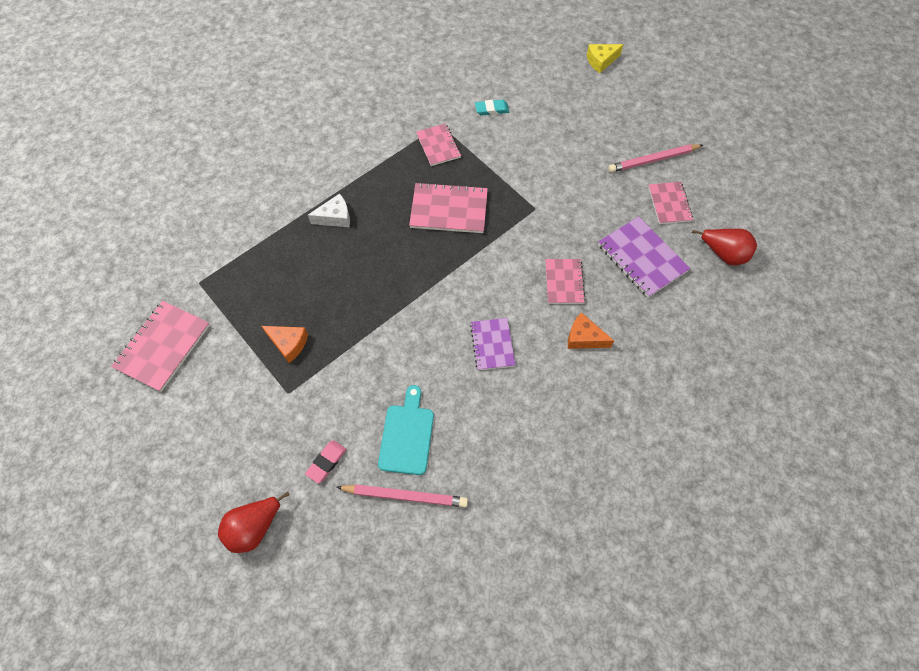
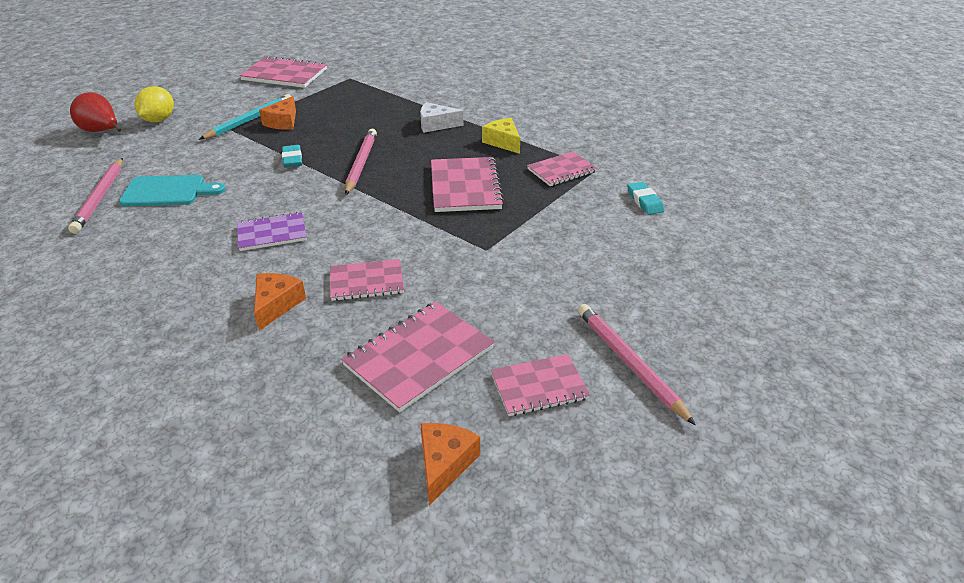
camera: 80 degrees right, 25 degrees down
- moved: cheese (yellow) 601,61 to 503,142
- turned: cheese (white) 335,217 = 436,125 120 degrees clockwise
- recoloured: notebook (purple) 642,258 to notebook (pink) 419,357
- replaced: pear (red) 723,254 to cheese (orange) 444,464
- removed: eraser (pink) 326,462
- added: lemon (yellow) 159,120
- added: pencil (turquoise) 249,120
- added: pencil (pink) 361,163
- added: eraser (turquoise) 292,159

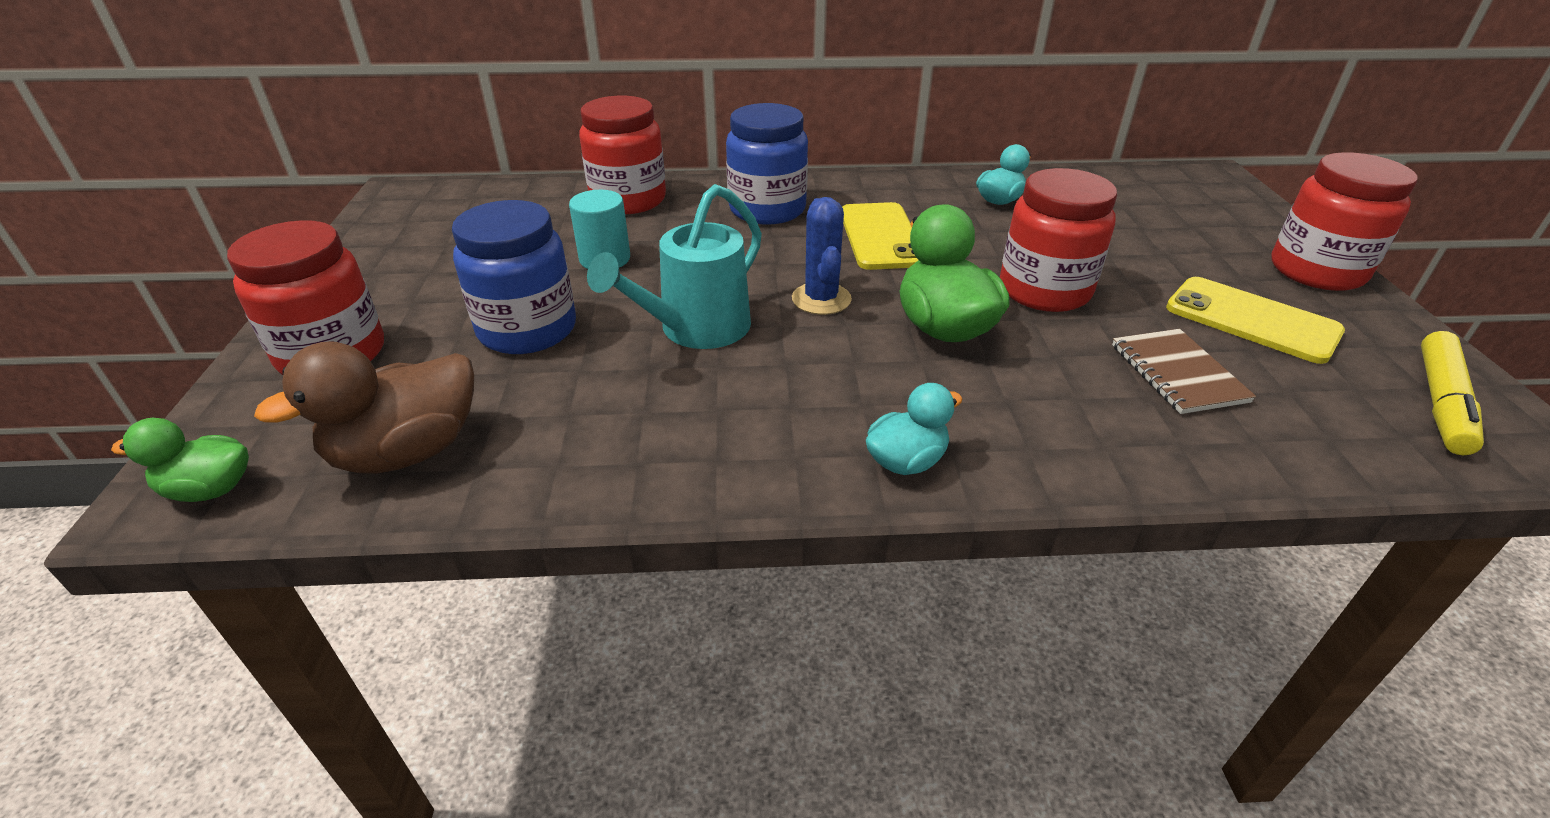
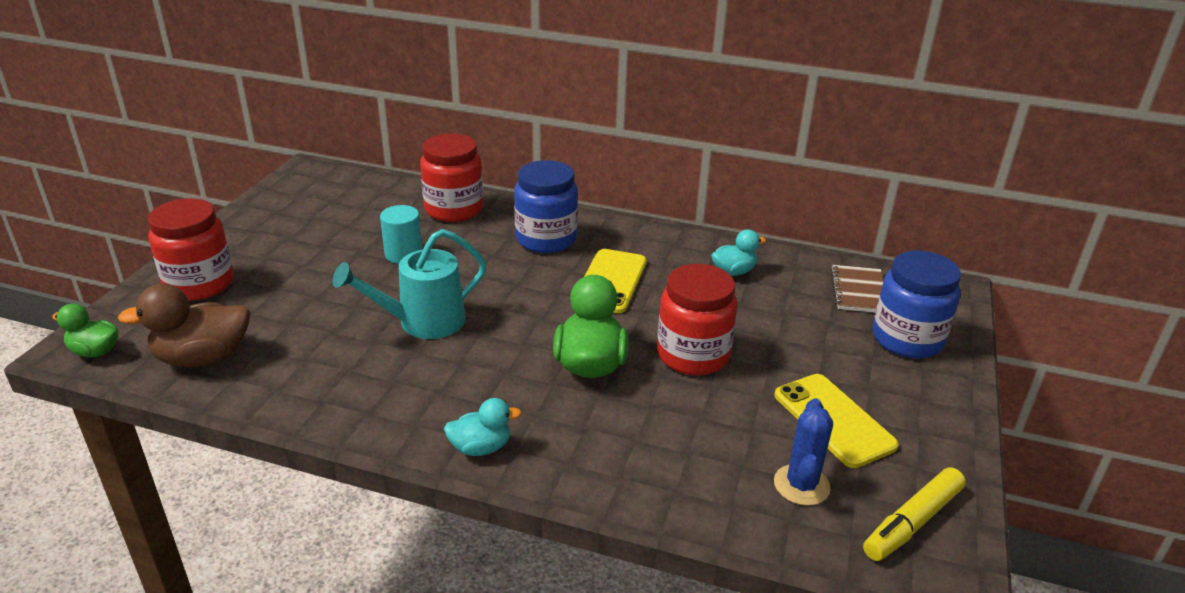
camera: 20 degrees right, 5 degrees down
- removed: jar (red) 1316,271
- moved: cactus (blue) 821,299 to 801,485
- moved: jar (blue) 527,330 to 907,339
- moved: notebook (brown) 1177,373 to 858,291

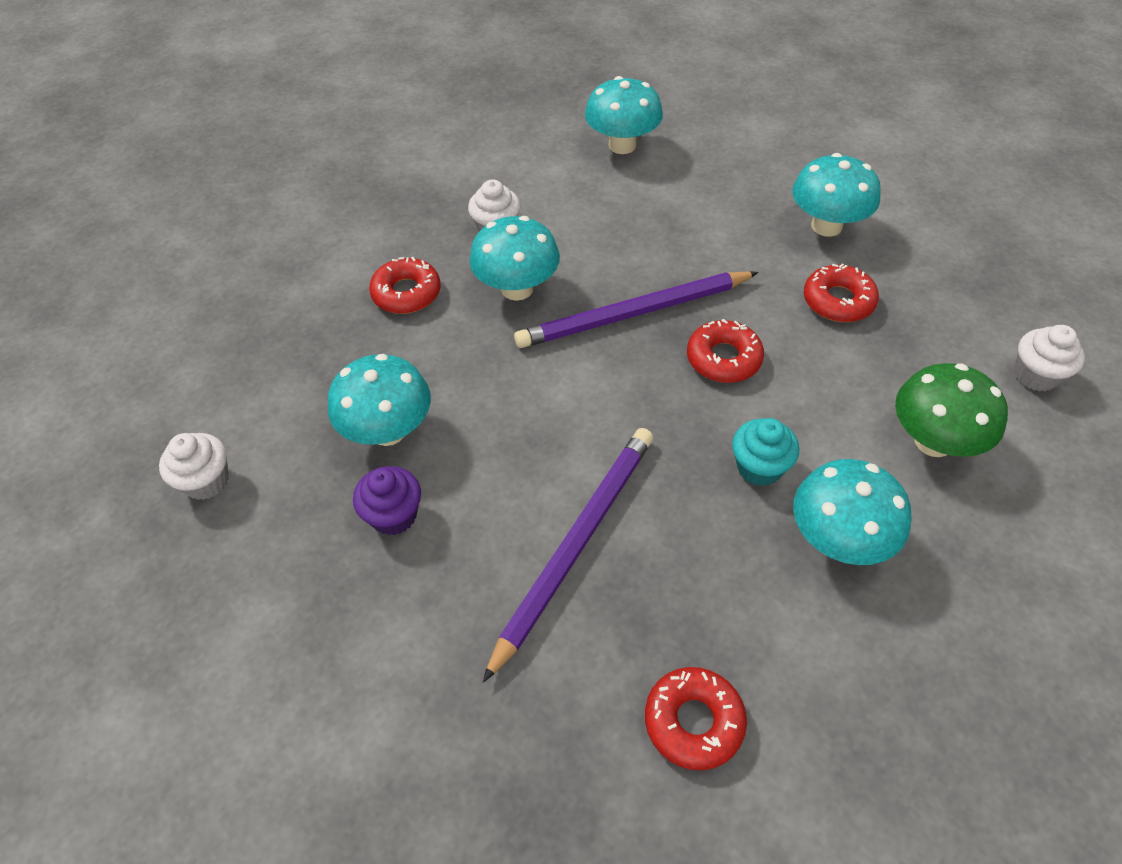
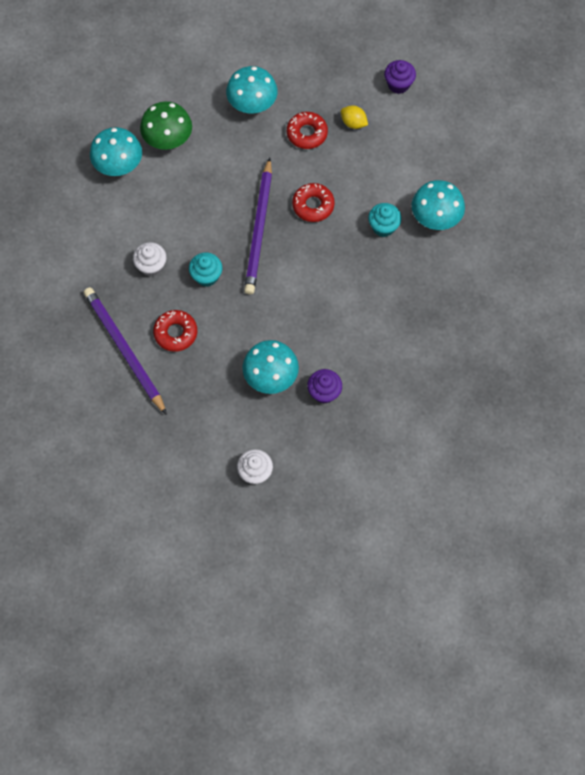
camera: 65 degrees left, 15 degrees up
- replaced: mushroom (turquoise) 517,289 to cupcake (turquoise) 206,276
- recoloured: cupcake (white) 1036,375 to cupcake (purple) 398,84
- moved: mushroom (green) 933,441 to 168,140
- moved: pencil (purple) 575,545 to 124,350
- removed: donut (red) 693,721
- added: lemon (yellow) 353,123

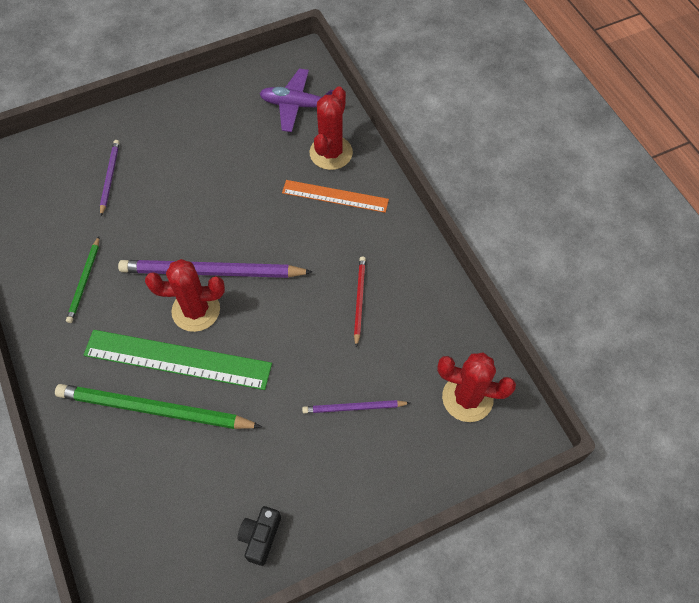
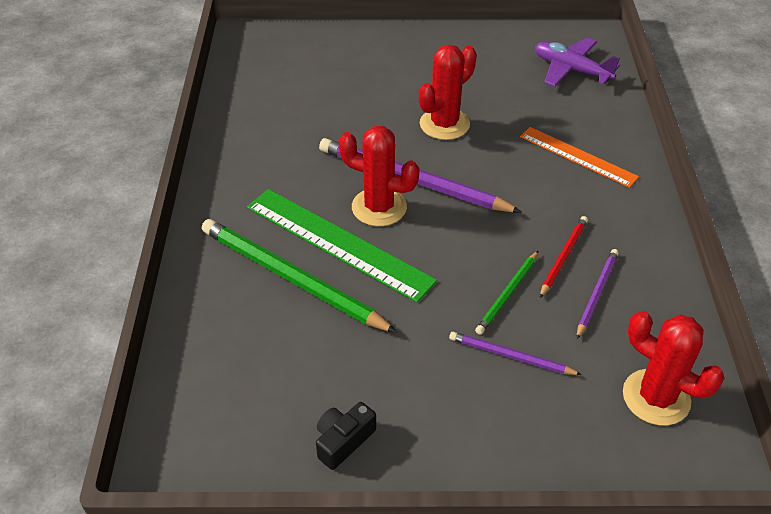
camera: 25 degrees right, 15 degrees down
- moved: cactus (red) 331,153 to 444,124
- moved: pencil (purple) 110,177 to 596,293
- moved: pencil (green) 84,281 to 507,294

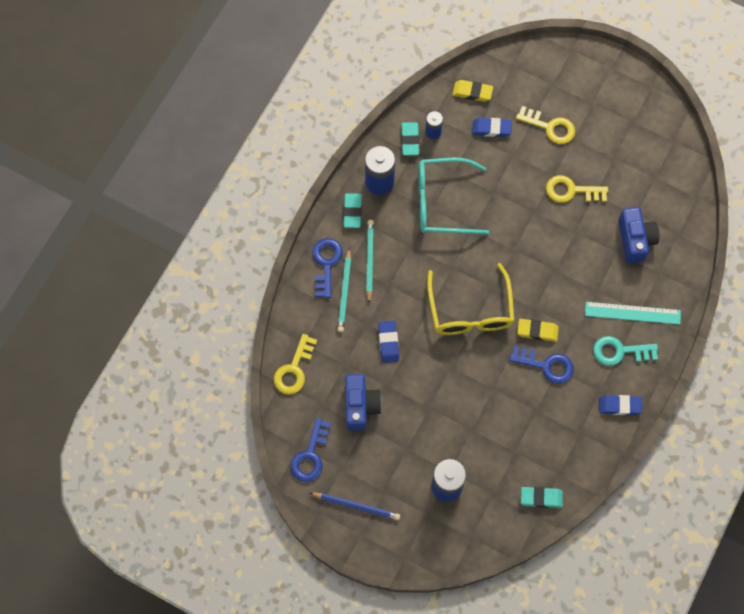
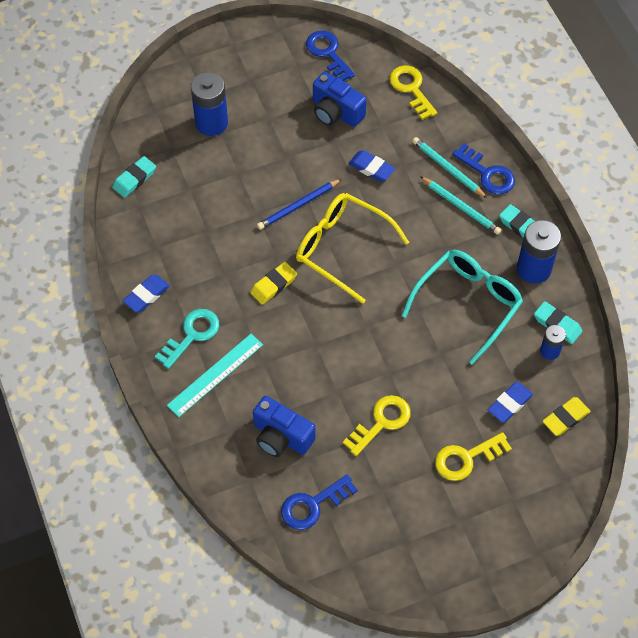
camera: 130 degrees right, 10 degrees down
- moved: key (blue) 546,365 to 312,505
- moved: pencil (blue) 356,506 to 298,206

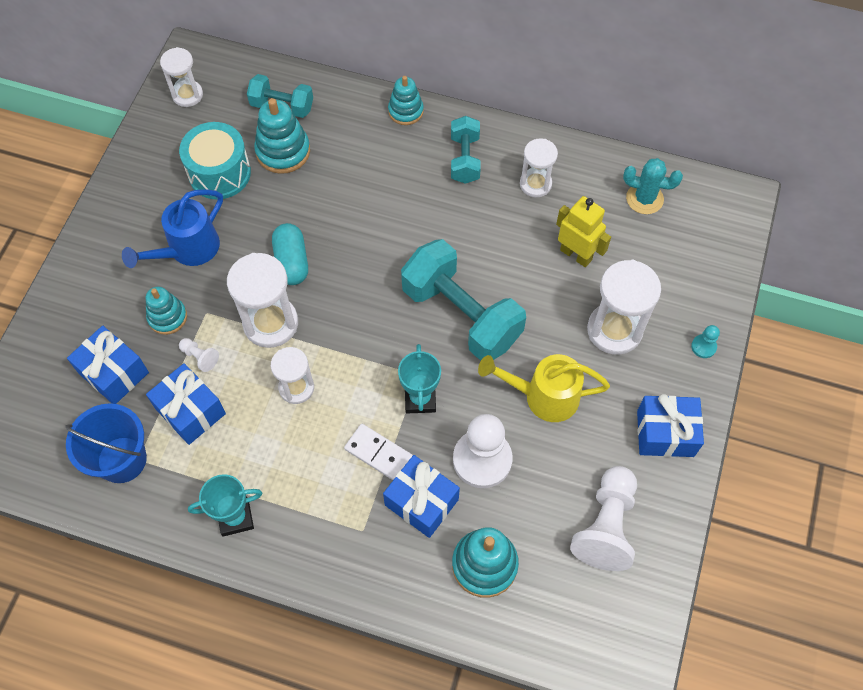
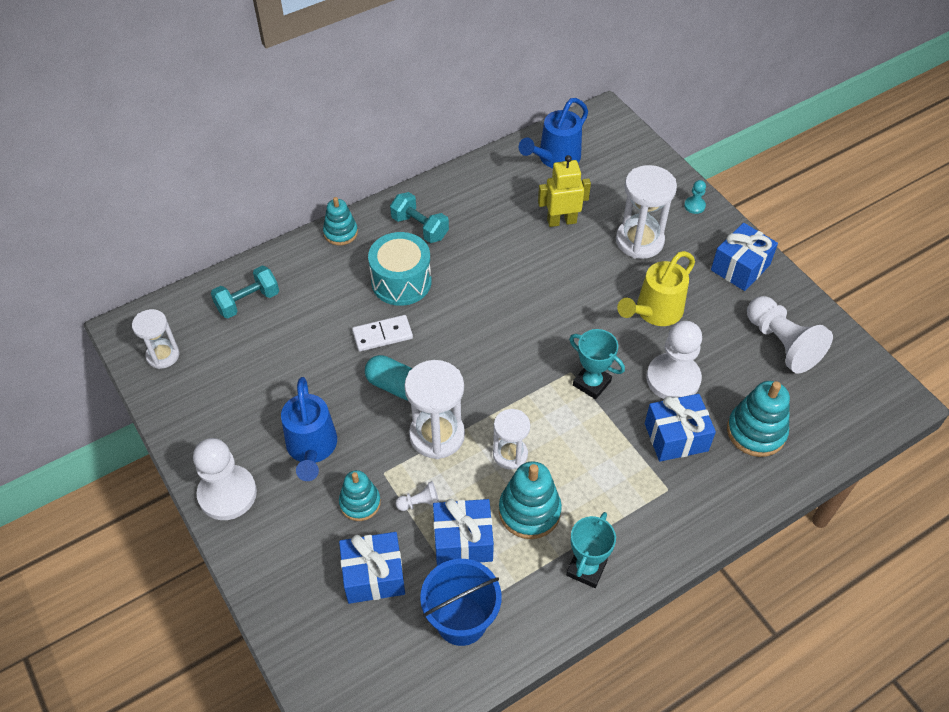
camera: 50 degrees left, 10 degrees down
- moved: stacking toy (turquoise) 283,151 to 529,511
- moved: drum (turquoise) 219,173 to 401,282
- removed: hourglass (white) 535,184
- replaced: cactus (turquoise) 644,199 to watering can (blue) 555,158
- removed: dumbbell (turquoise) 461,315
- moved: domino (white) 378,453 to 382,335
- added: pawn (white) 227,494

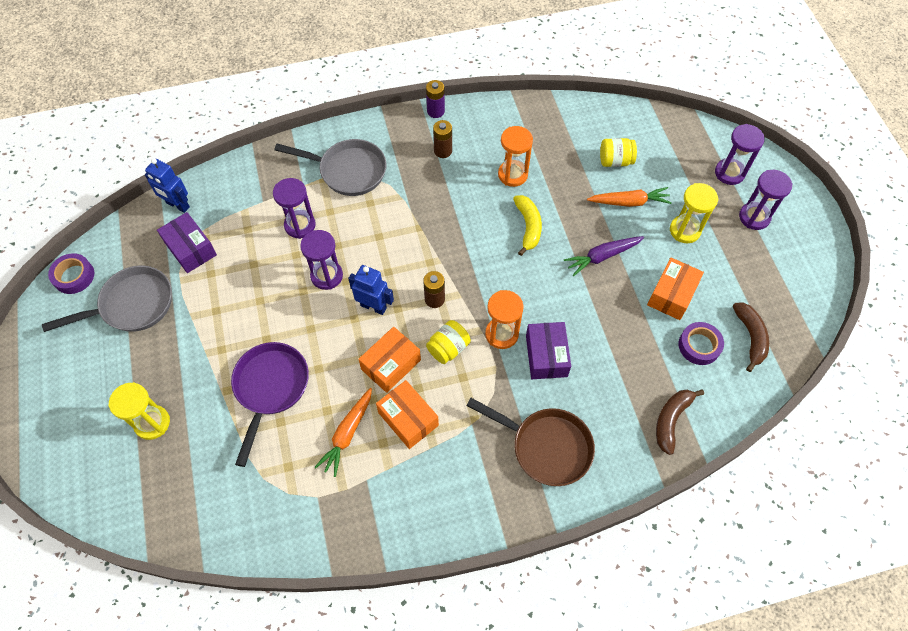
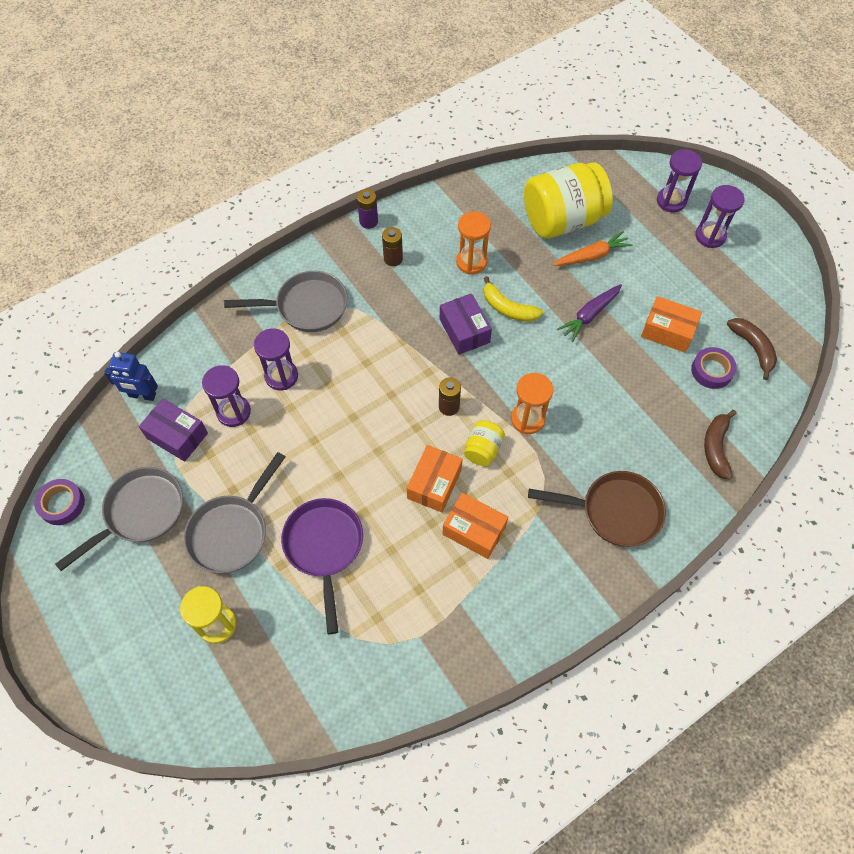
camera: 20 degrees left, 0 degrees up
- resized: jar (yellow) 615,161 = 562,220 x2.19
- removed: hourglass (yellow) 685,230
- turned: banana (yellow) 528,227 = 508,308 150 degrees clockwise
- moved: hourglass (purple) 326,276 to 233,412
- turned: box (orange) 672,294 = 667,331 75 degrees counterclockwise
- removed: robot (blue) 373,306
- moved: box (purple) 546,356 to 464,331
- removed: carrot (orange) 347,434
- added: pan (grey) 232,532

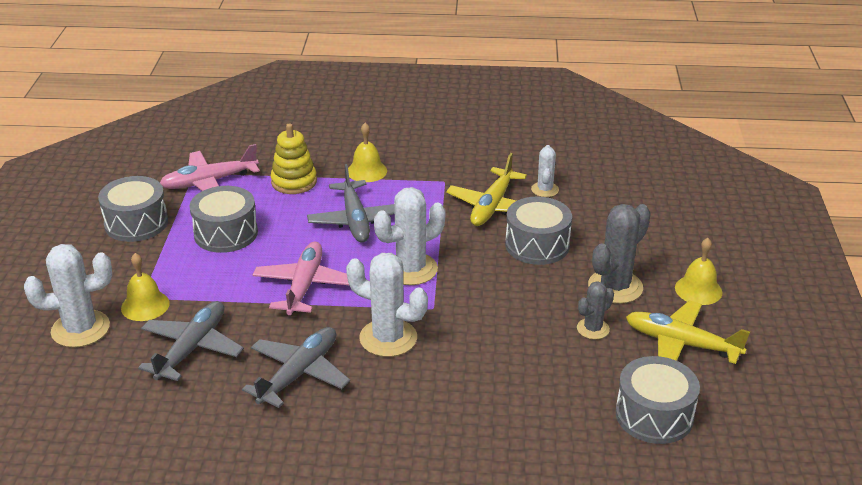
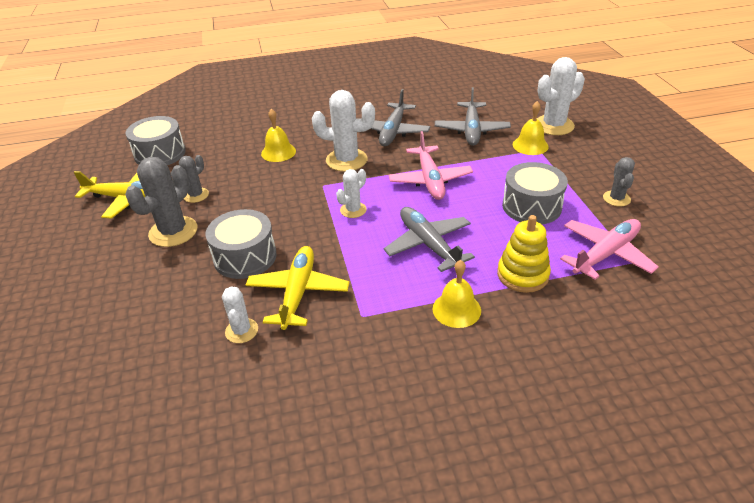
camera: 165 degrees right, 5 degrees up
- replaced: drum (grey) 136,223 to cactus (grey) 616,198
- resized: cactus (white) 411,269 = 353,210 x0.57
- moved: bell (yellow) 698,290 to 278,152

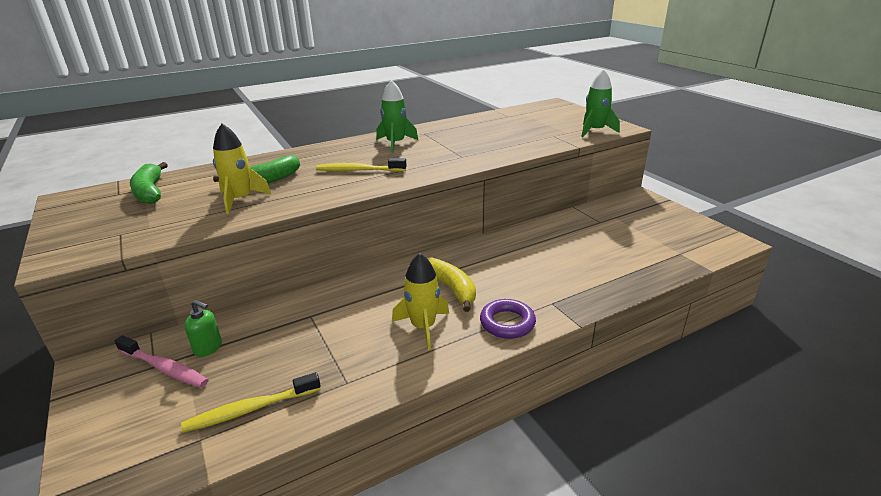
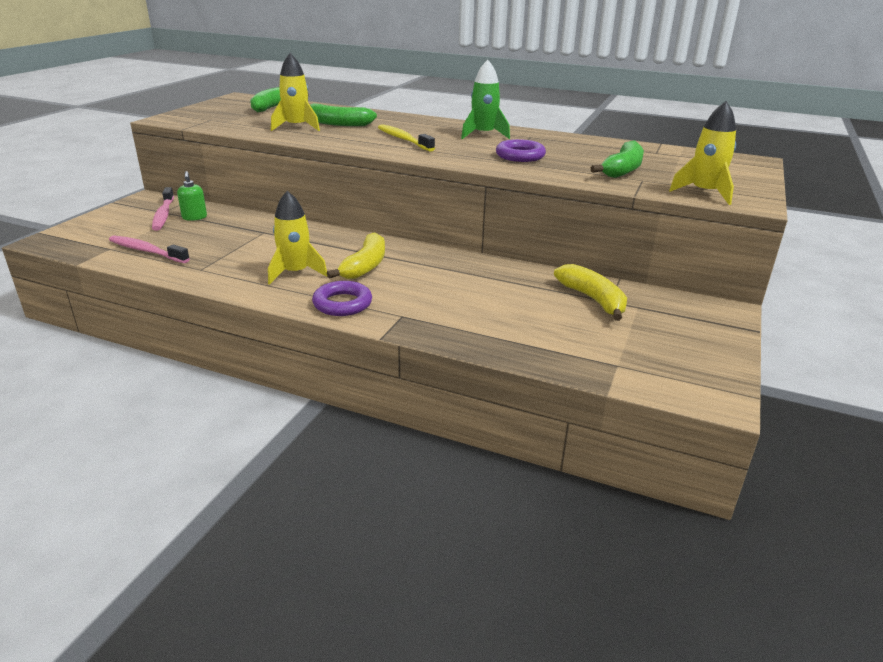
camera: 50 degrees right, 0 degrees up
- recoloured: rocket (green) 595,131 to rocket (yellow) 704,193
- recoloured: toothbrush (yellow) 250,409 to toothbrush (pink) 147,251
- added: ring (purple) 520,156
- added: banana (green) 622,169
- added: banana (yellow) 593,299

